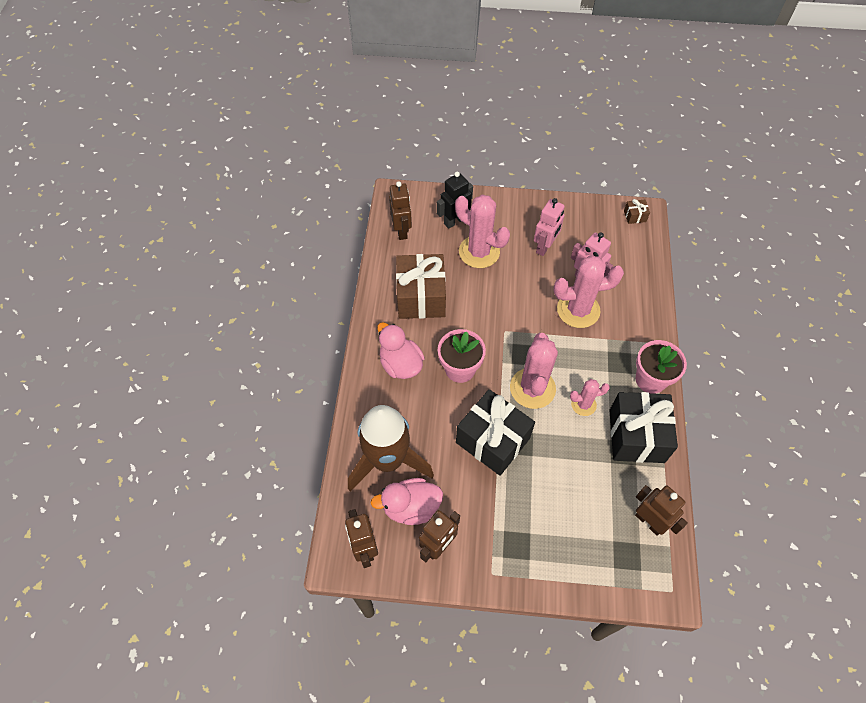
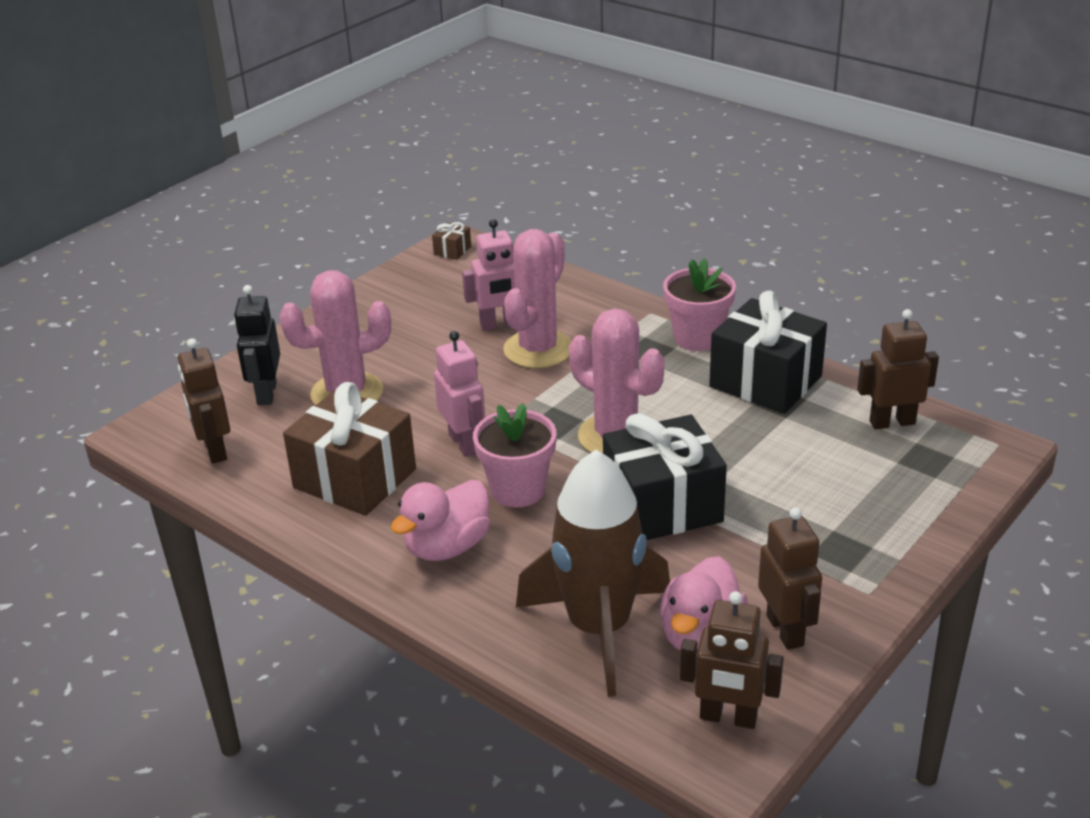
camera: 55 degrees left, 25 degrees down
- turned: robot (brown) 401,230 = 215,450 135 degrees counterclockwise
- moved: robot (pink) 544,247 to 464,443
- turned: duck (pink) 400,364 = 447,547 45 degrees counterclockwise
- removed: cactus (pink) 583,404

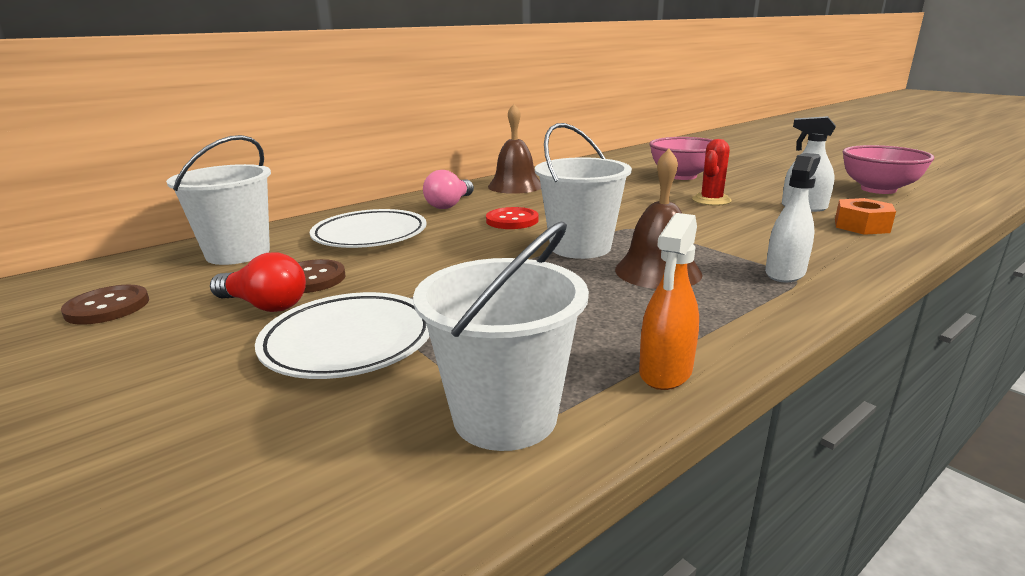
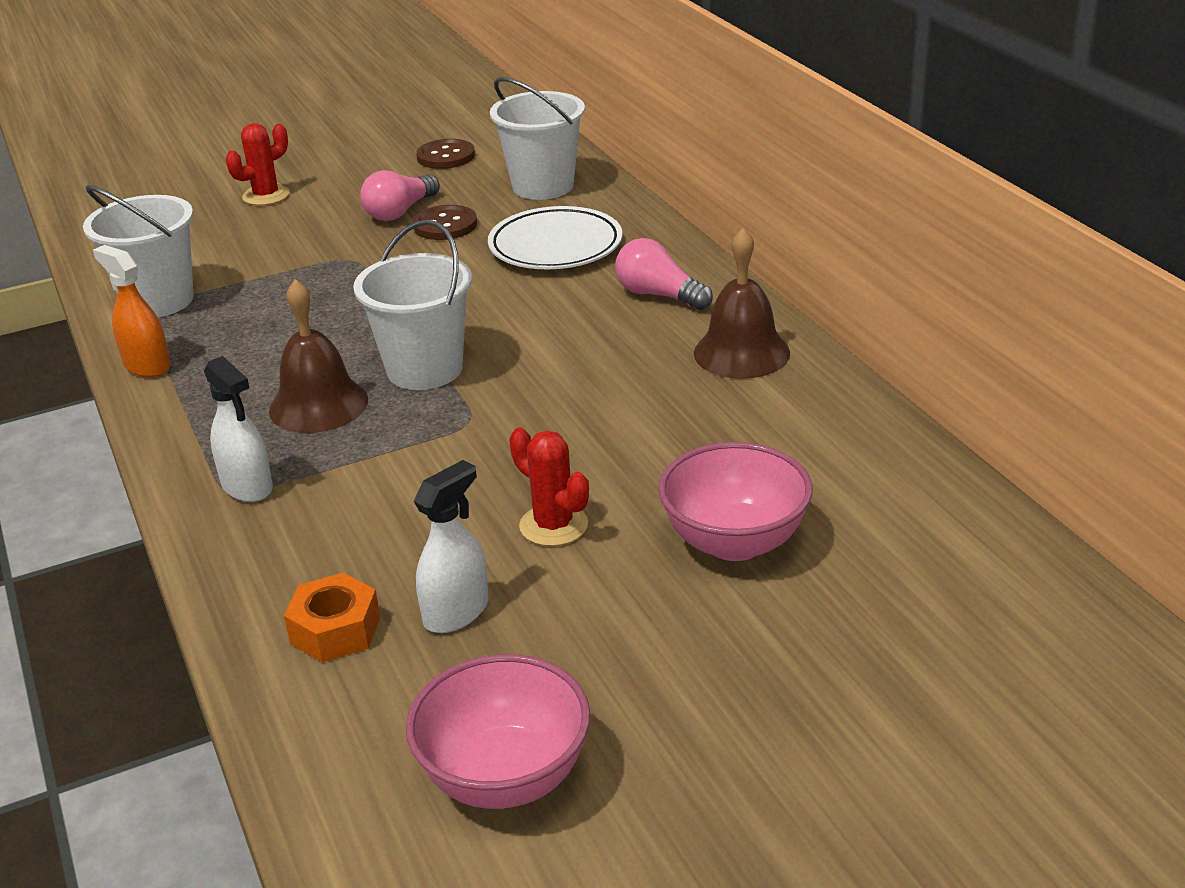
camera: 105 degrees right, 10 degrees up
- removed: button (red) 512,220
- recoloured: light bulb (red) 264,305 to light bulb (pink) 400,212
- removed: plate (white) 349,342
- added: cactus (red) 266,196

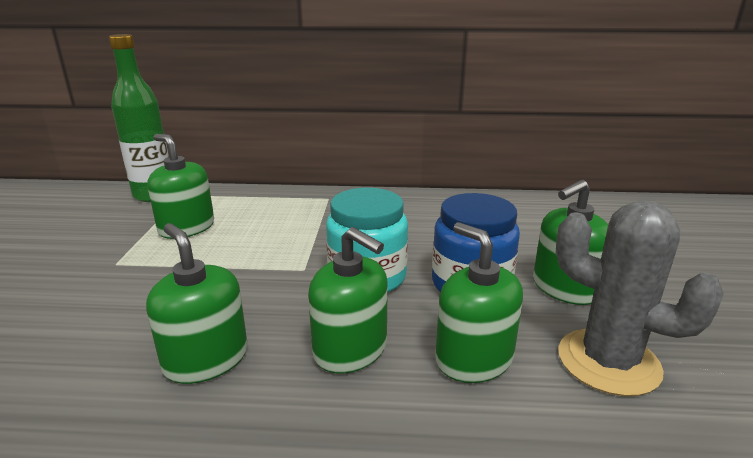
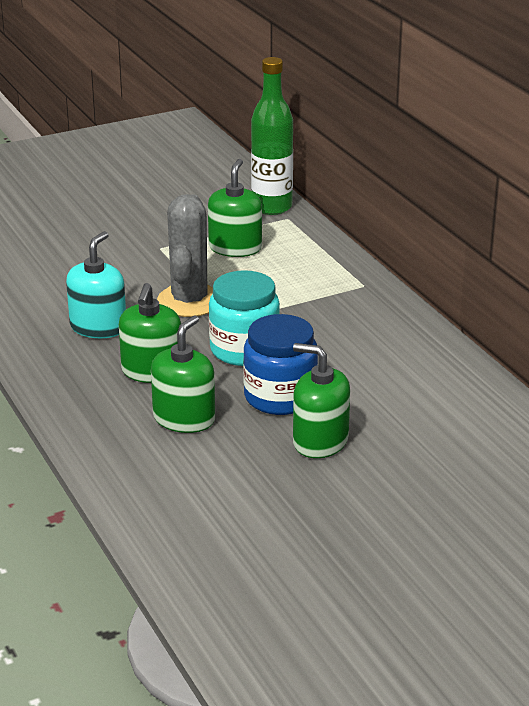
camera: 60 degrees right, 5 degrees up
- moved: cactus (grey) 608,362 to 189,301
- recoloured: soap dispenser (green) 206,359 to soap dispenser (turquoise) 98,327

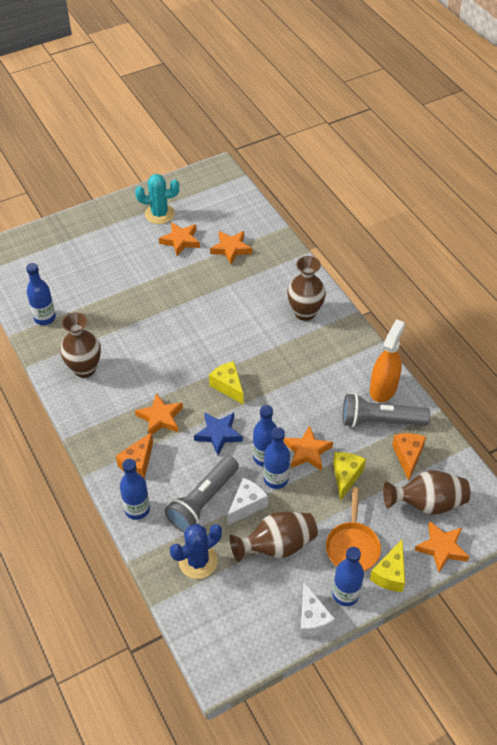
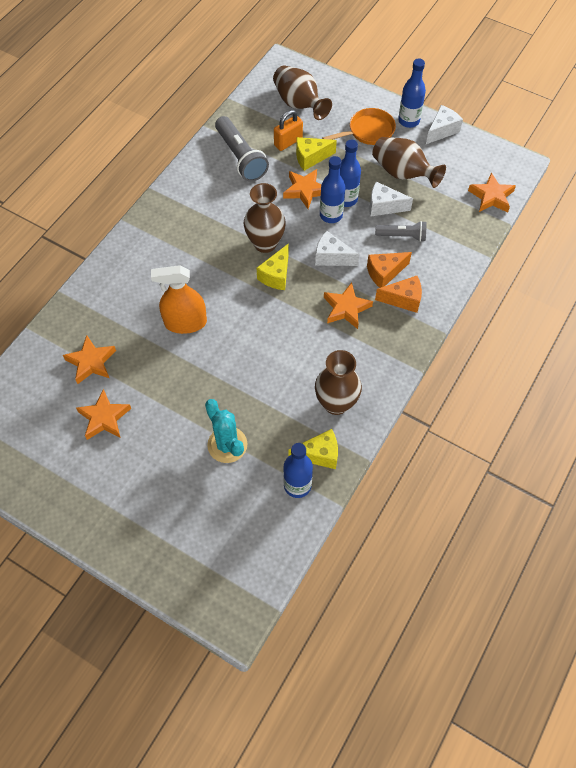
camera: 120 degrees left, 10 degrees up
- moved: cactus (turquoise) 159,214 to 227,445
- moved: vase (brown) 305,313 to 265,243
- moved: spray bottle (orange) 383,388 to 185,323
- replaced: star (blue) 218,434 to cheese (white) 332,257
- moved: cheese (orange) 408,456 to 384,273
- resized: flashlight (grey) 203,501 = 402,236 x0.61
- removed: bottle (blue) 137,509
- moved: star (orange) 441,548 to 491,197
- removed: cactus (blue) 198,561
- moved: cheese (yellow) 390,574 to 319,454
- added: padlock (orange) 288,142

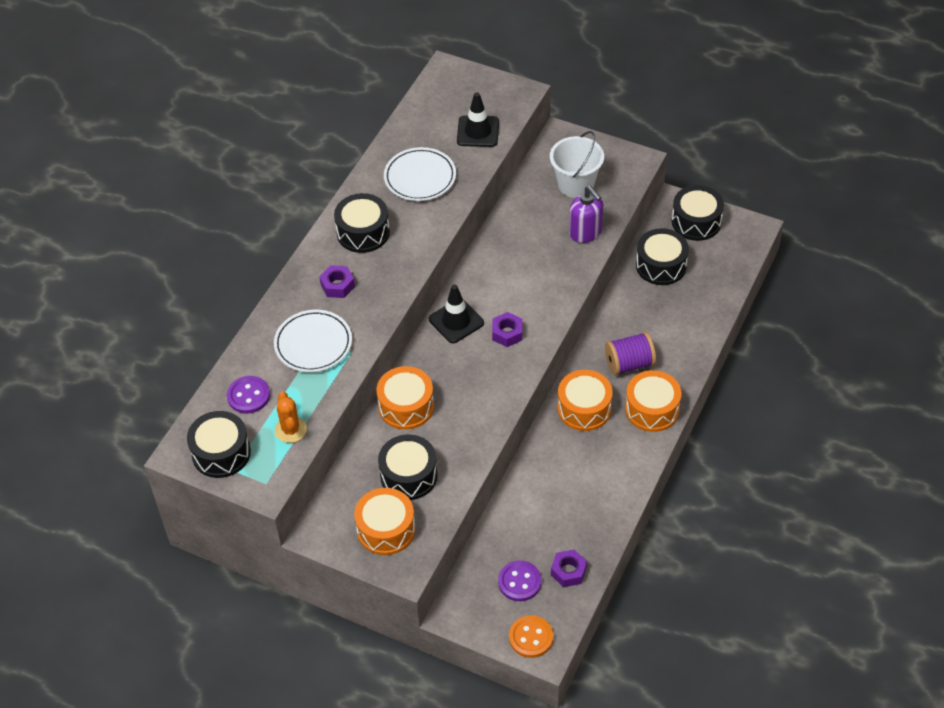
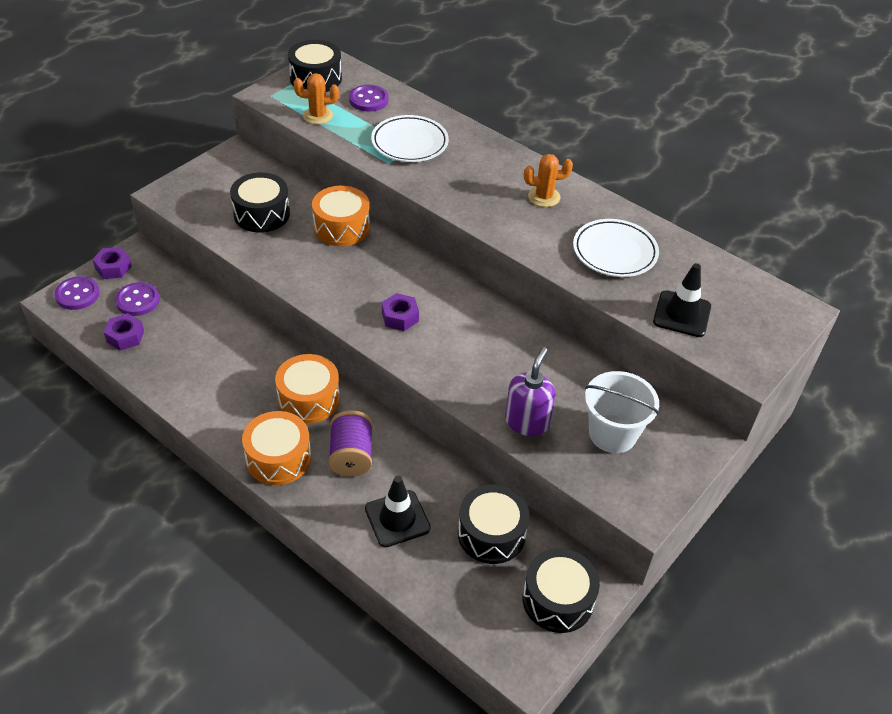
camera: 100 degrees right, 5 degrees down
- turned: soap dispenser (purple) 585,232 = 527,422 135 degrees clockwise
- replaced: drum (black) 363,232 to cactus (orange) 544,197
- moved: nut (purple) 337,285 to 113,268
- moved: traffic cone (black) 456,321 to 397,519
- removed: drum (orange) 386,529
- recoloured: button (orange) 531,637 to button (purple) 77,294

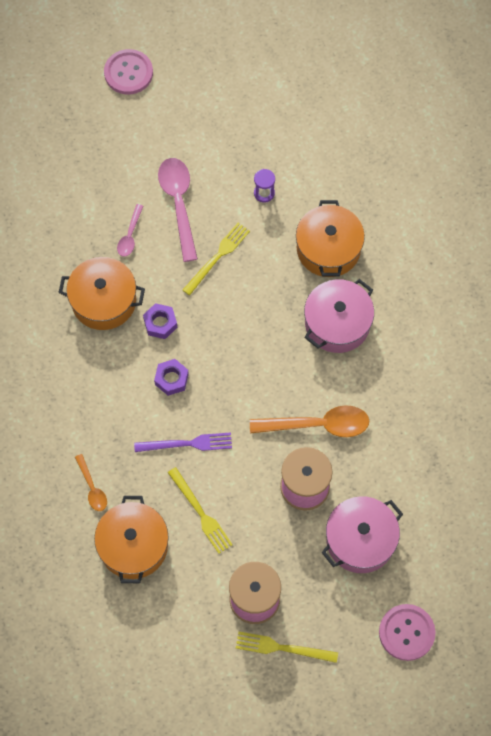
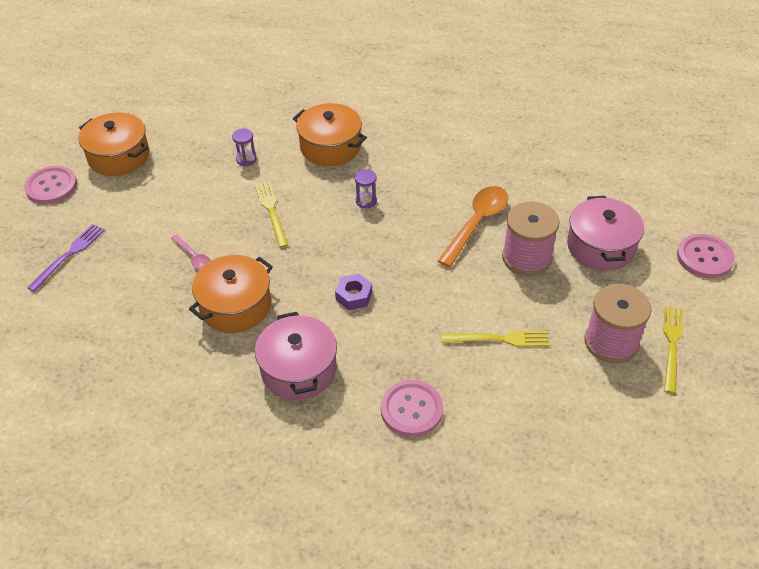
camera: 55 degrees left, 20 degrees down
- removed: spoon (pink) 179,204
- moved: pot (pink) 337,323 to 298,369
- removed: nut (purple) 160,323
- moved: fork (purple) 187,444 to 69,255
- replaced: spoon (orange) 92,487 to button (pink) 411,409
- moved: pot (orange) 133,546 to 119,156
- turned: fork (yellow) 282,648 = 672,345 150 degrees clockwise
- added: hourglass (purple) 366,201

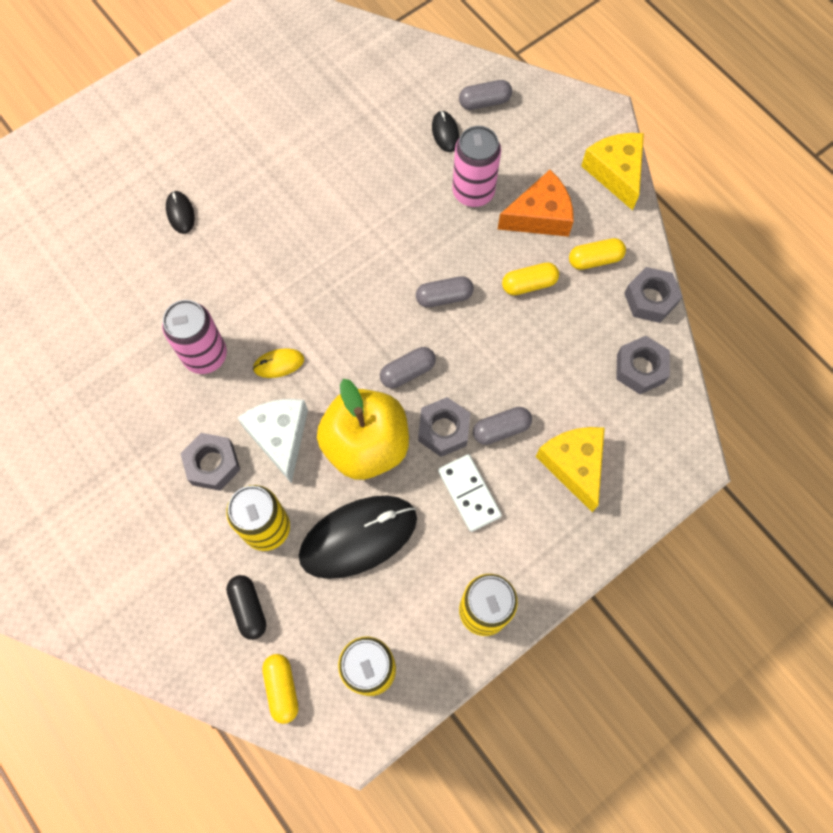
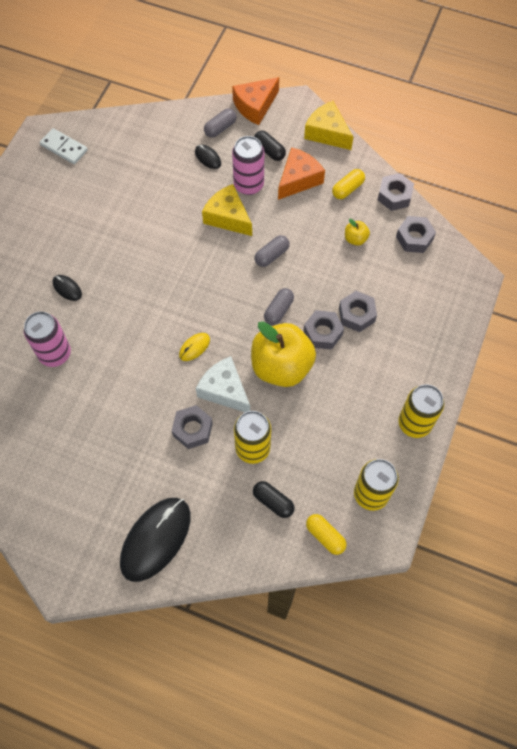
camera: 30 degrees left, 5 degrees down
- removed: capsule (yellow) 529,284
- moved: can (pink) 205,355 to 55,354
- replaced: capsule (grey) 501,429 to nut (grey) 356,314
- moved: cheese (yellow) 574,465 to 228,217
- moved: domino (white) 469,493 to 64,148
- moved: mouse (black) 358,537 to 155,539
- added: cheese (orange) 255,106
- added: capsule (black) 269,150
- added: apple (yellow) 355,239

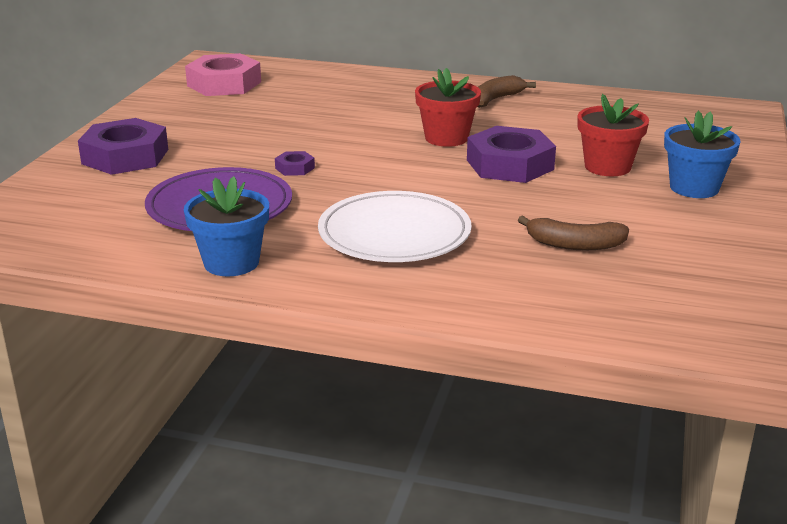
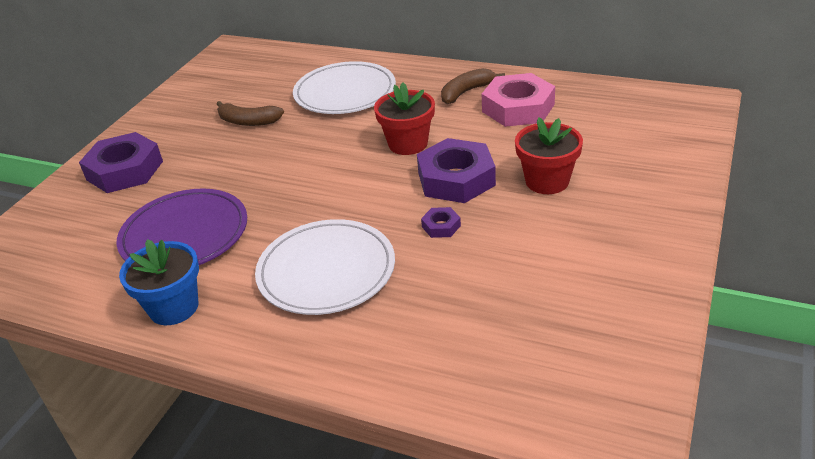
camera: 10 degrees right, 10 degrees up
- moved: nut (pink) 224,84 to 518,108
- removed: flower pot (blue) 694,188
- moved: nut (purple) 295,168 to 441,226
- moved: banana (brown) 574,245 to 248,121
- added: plate (white) 345,93

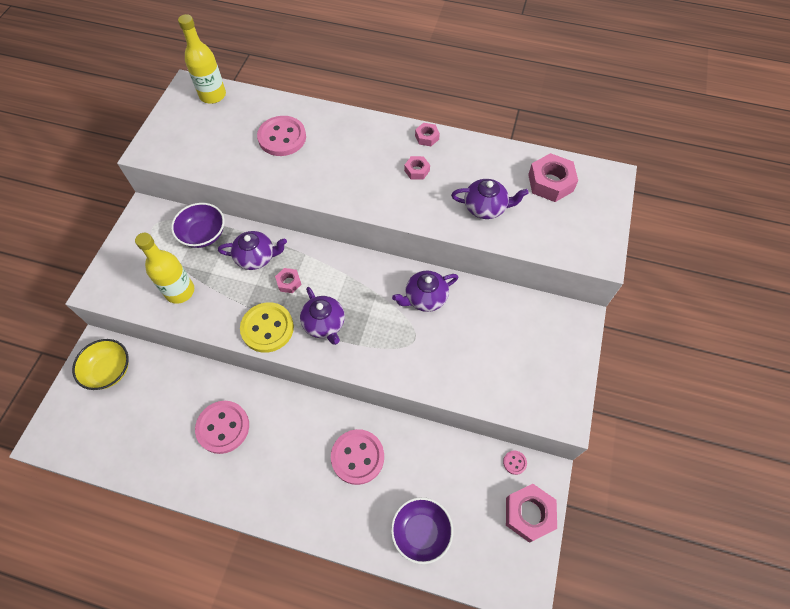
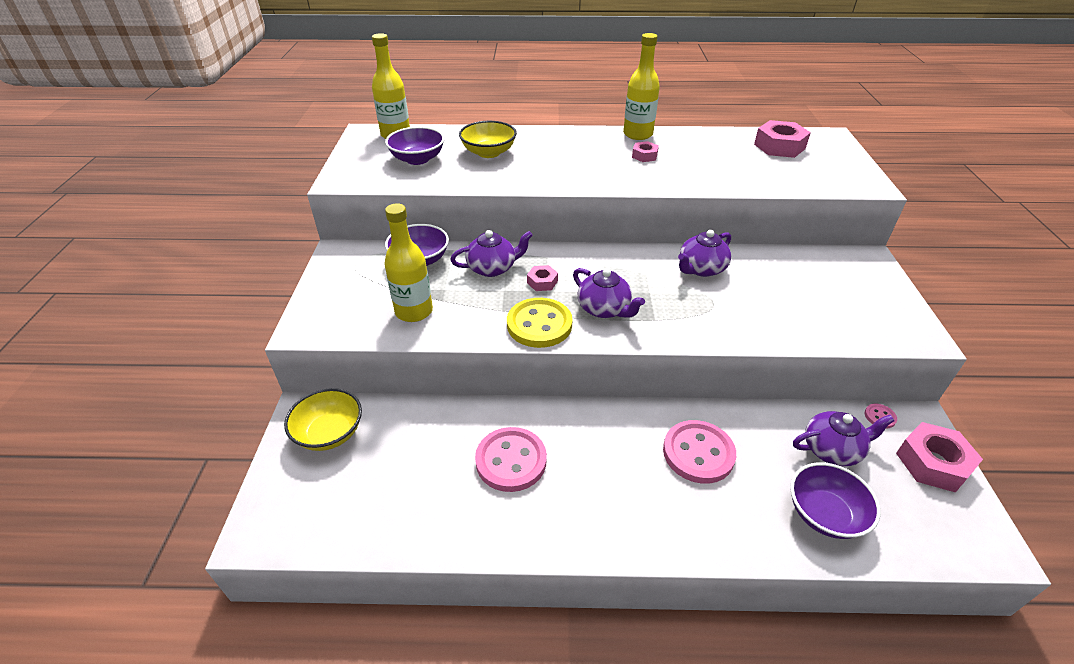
camera: 15 degrees left, 20 degrees down
- replaced: button (pink) 282,137 to bowl (yellow) 489,152
- replaced: nut (pink) 427,137 to bottle (yellow) 638,134
- moved: teapot (purple) 486,207 to 832,449
- added: bowl (purple) 417,159

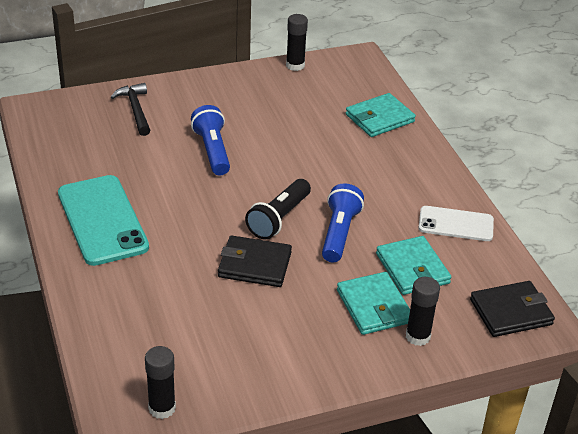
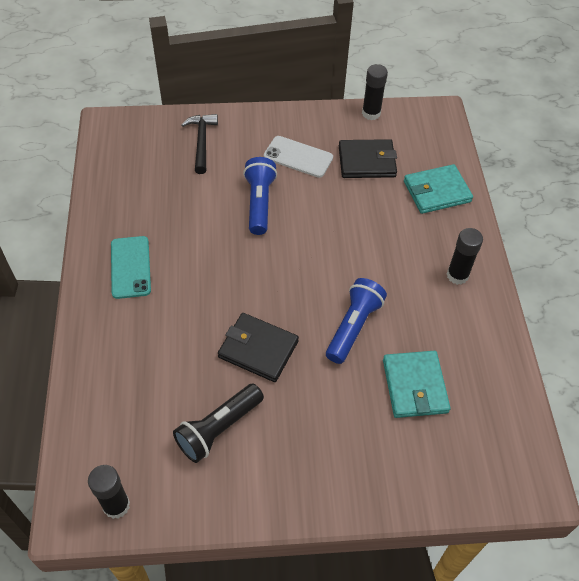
camera: 15 degrees right, 15 degrees up
- resized: phone (turquoise) 102,220 = 130,267 x0.61
- moved: flashlight (black) 279,219 to 219,429
- moved: phone (white) 456,224 to 298,157
- removed: wallet (turquoise) 374,306
- moved: glue stick (black) 418,336 to 457,275
- moved: wallet (black) 511,312 to 367,161

